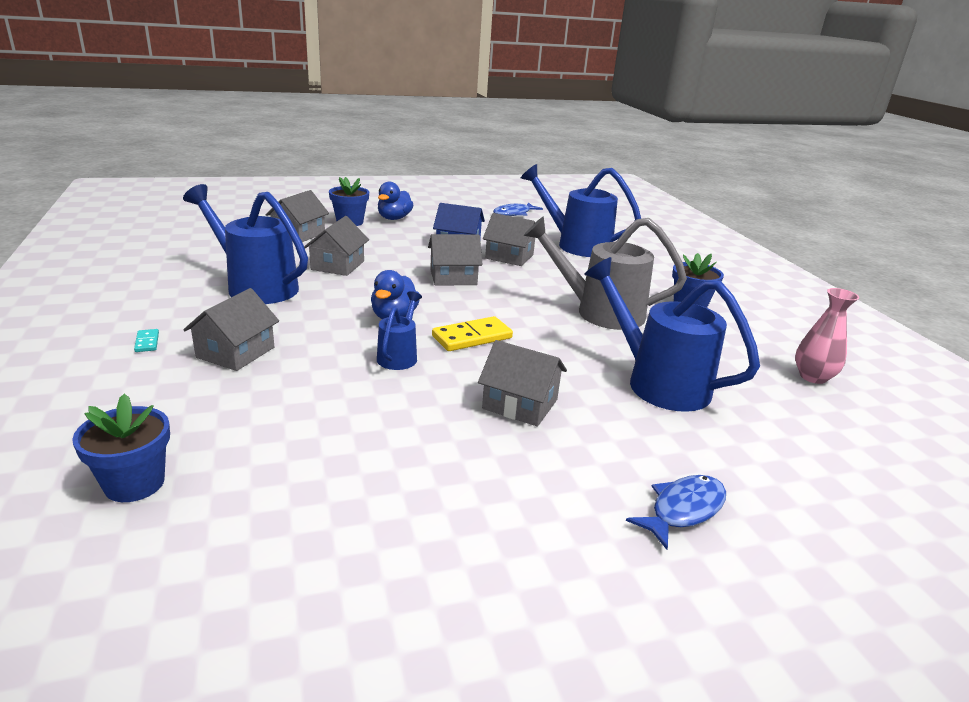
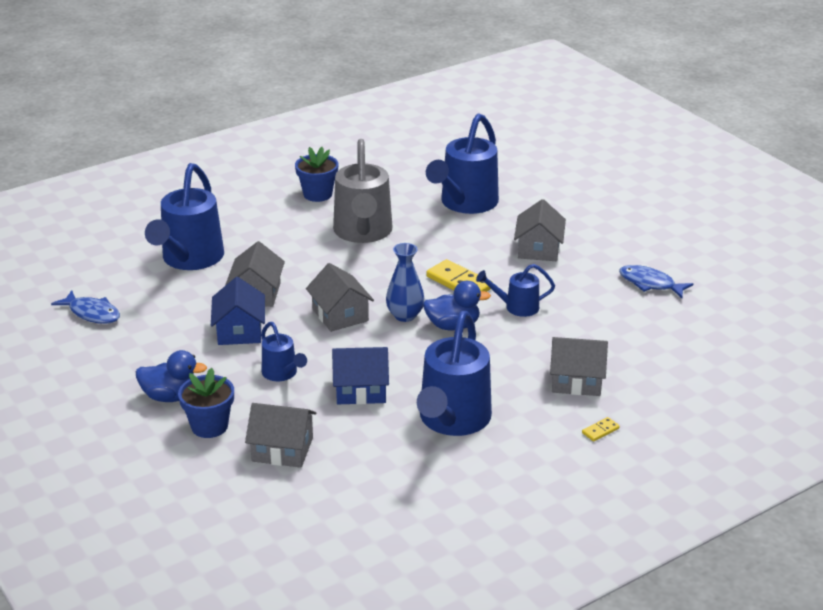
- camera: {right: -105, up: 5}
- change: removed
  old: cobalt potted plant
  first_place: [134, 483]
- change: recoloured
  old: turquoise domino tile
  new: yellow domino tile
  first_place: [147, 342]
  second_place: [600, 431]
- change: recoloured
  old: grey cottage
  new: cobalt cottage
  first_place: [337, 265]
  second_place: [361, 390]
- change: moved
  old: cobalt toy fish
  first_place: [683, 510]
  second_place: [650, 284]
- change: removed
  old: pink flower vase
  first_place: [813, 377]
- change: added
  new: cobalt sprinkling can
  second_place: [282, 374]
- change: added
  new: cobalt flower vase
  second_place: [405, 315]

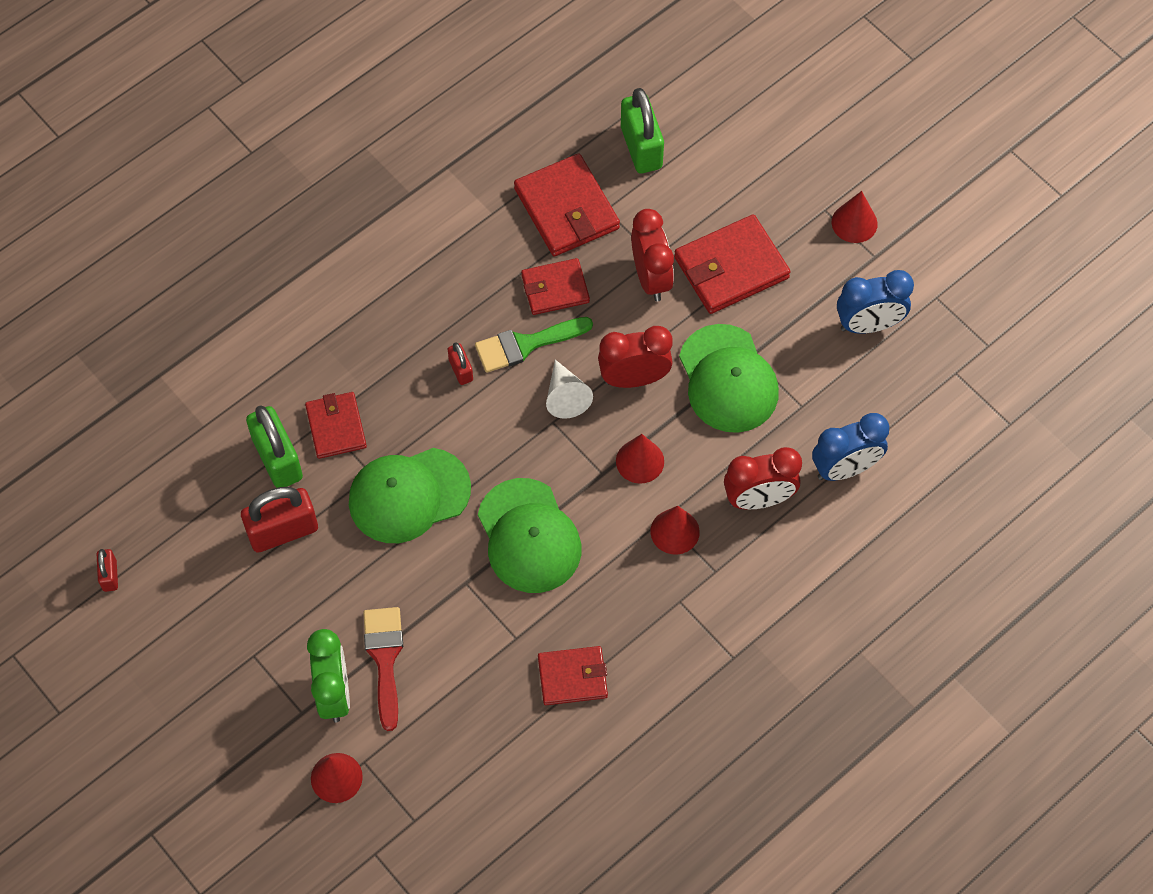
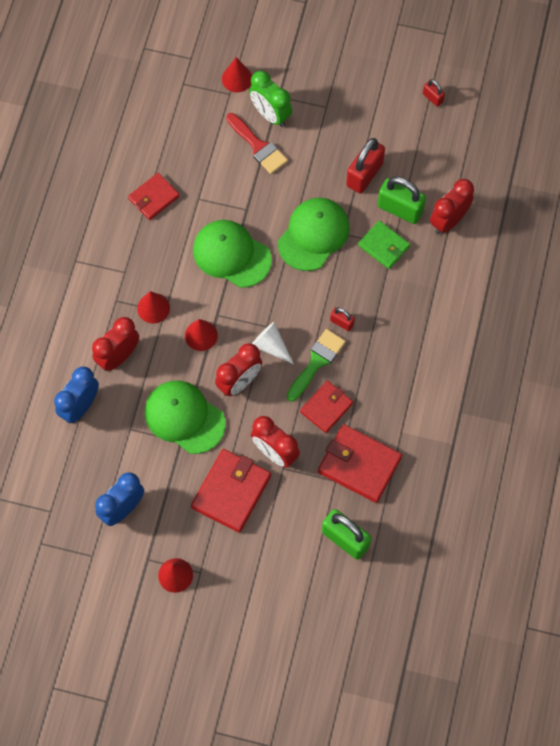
- camera: {right: 145, up: 5}
- change: recoloured
  old: scarlet wallet
  new: emerald wallet
  first_place: [336, 427]
  second_place: [383, 246]
- change: added
  new: scarlet alarm clock
  second_place: [448, 221]

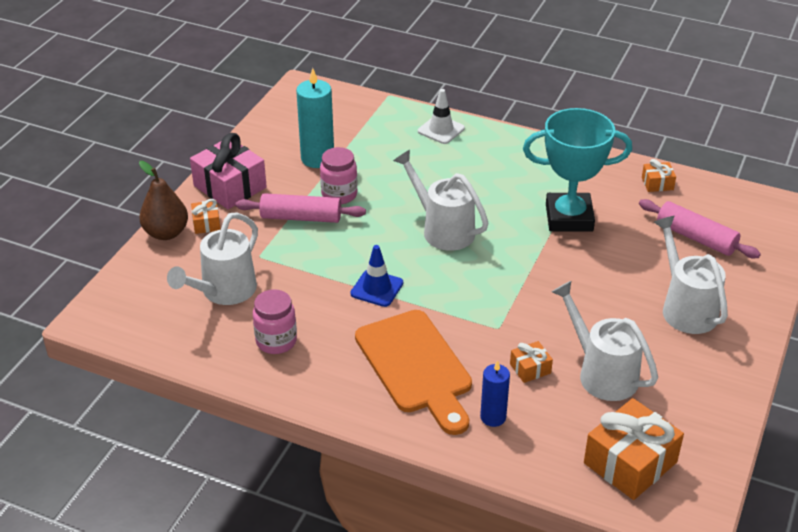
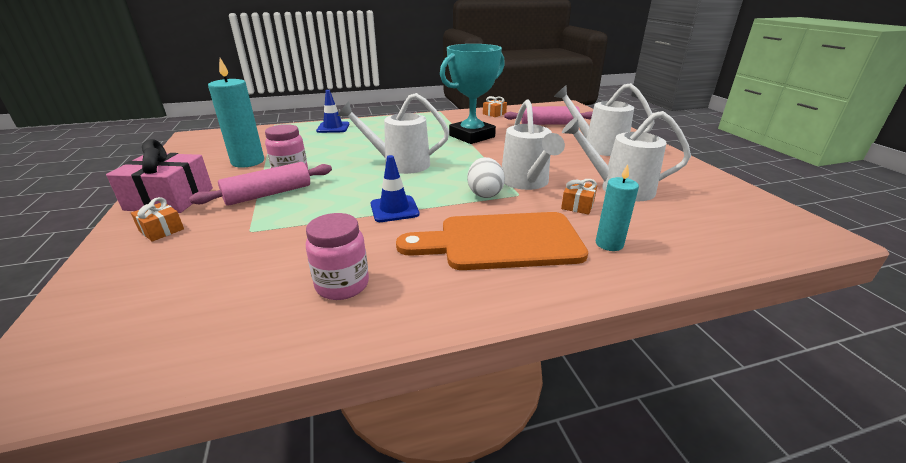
- camera: {right: -40, up: -10}
- change: removed
  old: dark brown pear
  first_place: [166, 233]
- change: moved
  old: white sprinkling can
  first_place: [223, 292]
  second_place: [527, 183]
- change: turned
  old: orange-coloured chopping board
  first_place: [416, 367]
  second_place: [501, 241]
  degrees: 150
- change: recoloured
  old: white road cone
  new: cobalt road cone
  first_place: [441, 130]
  second_place: [333, 127]
- change: recoloured
  old: cobalt candle
  new: turquoise candle
  first_place: [493, 417]
  second_place: [609, 244]
- change: removed
  old: orange-coloured wrapped gift
  first_place: [630, 462]
- change: added
  new: white toy egg
  second_place: [484, 193]

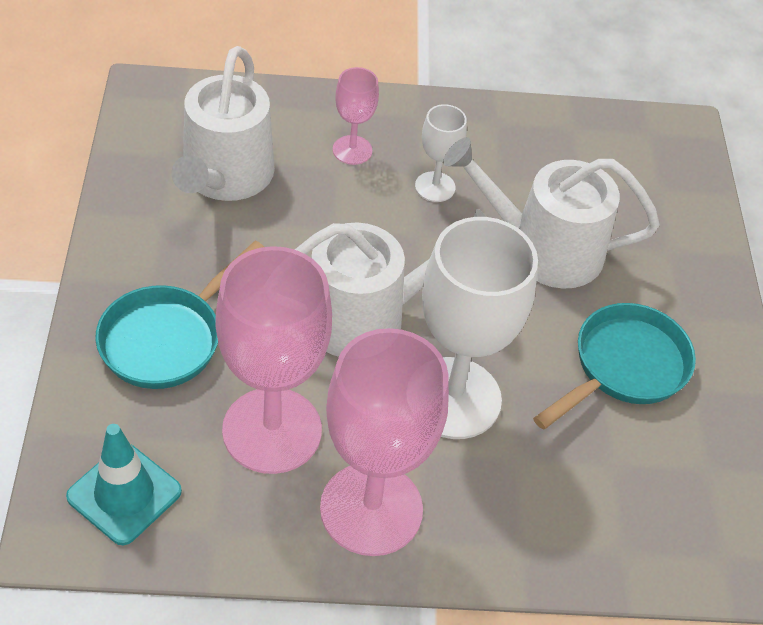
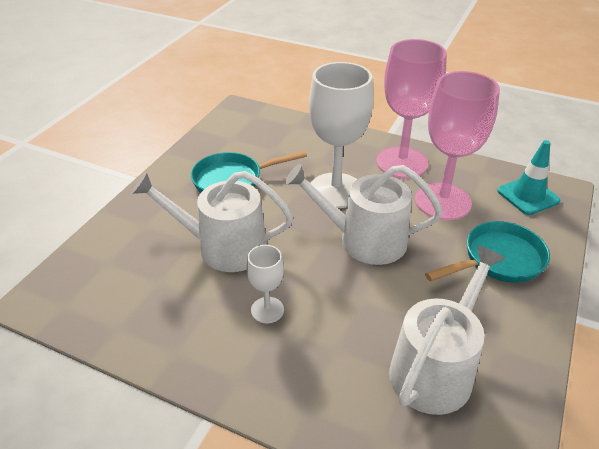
- camera: {right: -150, up: -10}
- change: removed
  old: pink chalice
  first_place: [352, 150]
- change: turned
  old: white sprinkling can
  first_place: [543, 249]
  second_place: [223, 247]
  degrees: 150

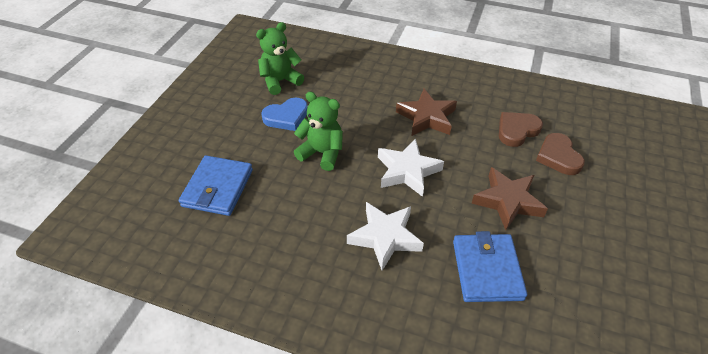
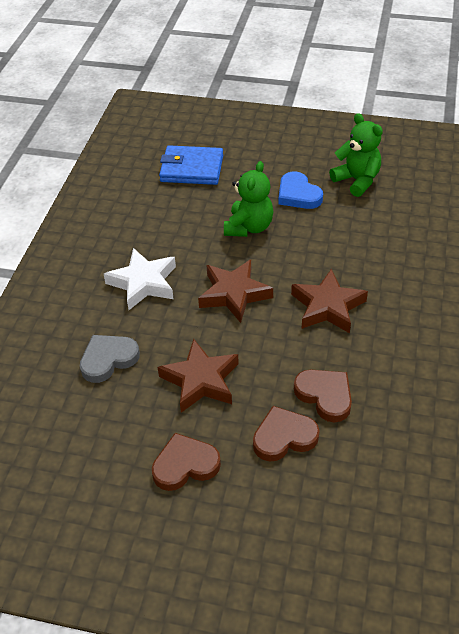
- camera: {right: 85, up: 0}
- change: recoloured
  old: white star shape
  new: dark brown star shape
  first_place: [407, 171]
  second_place: [234, 294]
- change: replaced
  old: cobalt wallet
  new: grey love heart
  first_place: [487, 270]
  second_place: [108, 359]
- change: added
  new: dark brown love heart
  second_place: [185, 465]

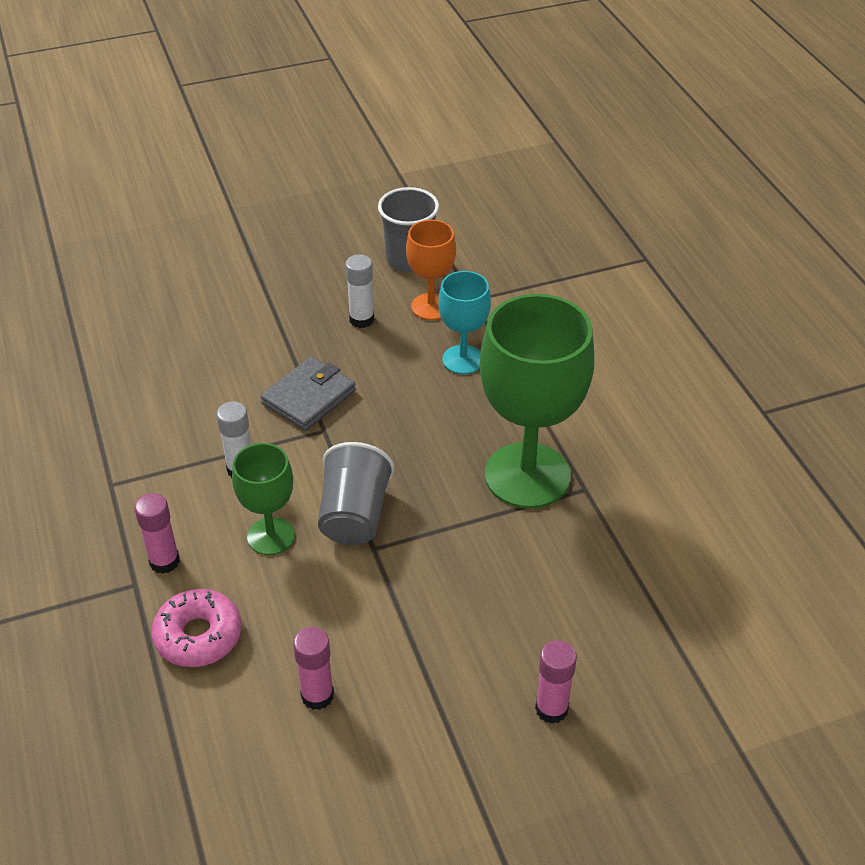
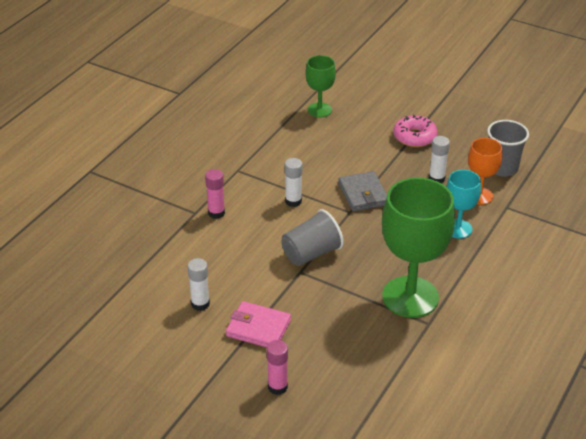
- camera: {right: 50, up: -5}
- change: moved
  old: pink donut
  first_place: [198, 636]
  second_place: [414, 137]
- change: moved
  old: emerald chalice
  first_place: [271, 536]
  second_place: [319, 110]
- change: turned
  old: grey wallet
  first_place: [309, 397]
  second_place: [363, 194]
  degrees: 75
- change: recoloured
  old: pink glue
  new: white glue
  first_place: [317, 695]
  second_place: [200, 304]
- change: added
  new: pink wallet
  second_place: [258, 328]

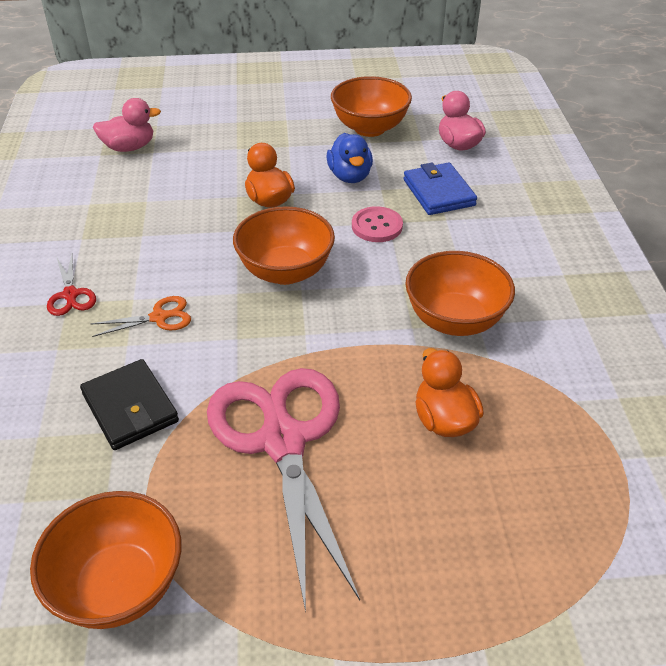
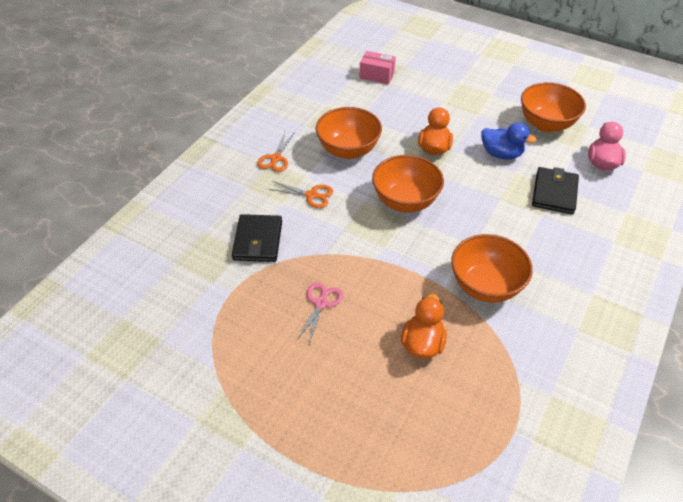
- camera: {right: 35, up: 5}
- change: moved
  old: orange-coloured serving bowl
  first_place: [119, 585]
  second_place: [348, 150]
- change: recoloured
  old: scarlet scissors
  new: orange-coloured scissors
  first_place: [70, 295]
  second_place: [276, 158]
- change: replaced
  old: pink duck
  new: pink box
  first_place: [129, 147]
  second_place: [377, 75]
- change: resized
  old: pink scissors
  first_place: [283, 441]
  second_place: [321, 303]
  factor: 0.42
- change: turned
  old: cobalt duck
  first_place: [350, 176]
  second_place: [501, 154]
  degrees: -90
- change: removed
  old: pink sewing button
  first_place: [377, 226]
- change: recoloured
  old: cobalt wallet
  new: ebony wallet
  first_place: [438, 192]
  second_place: [554, 193]

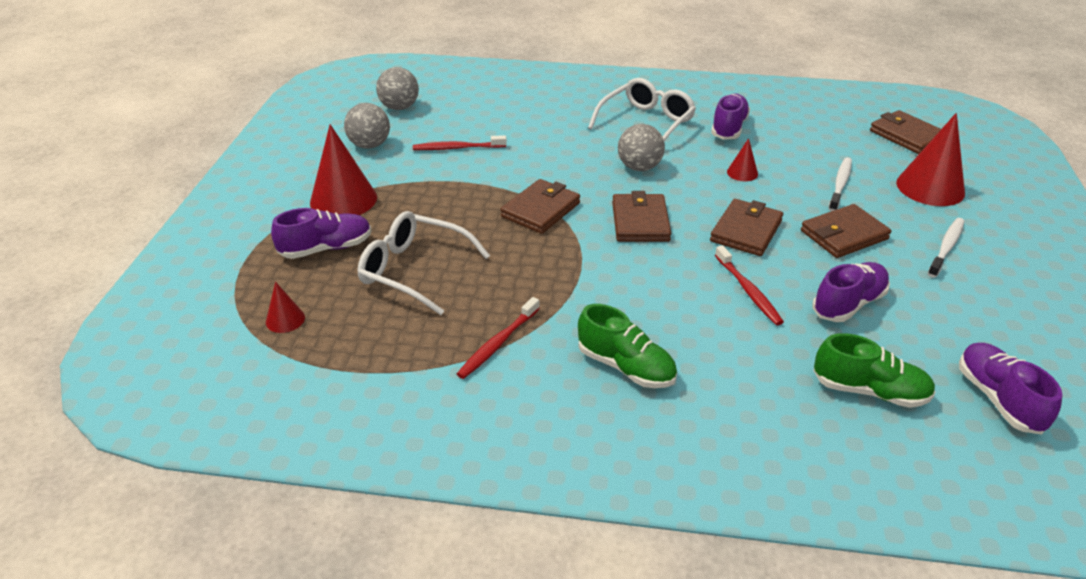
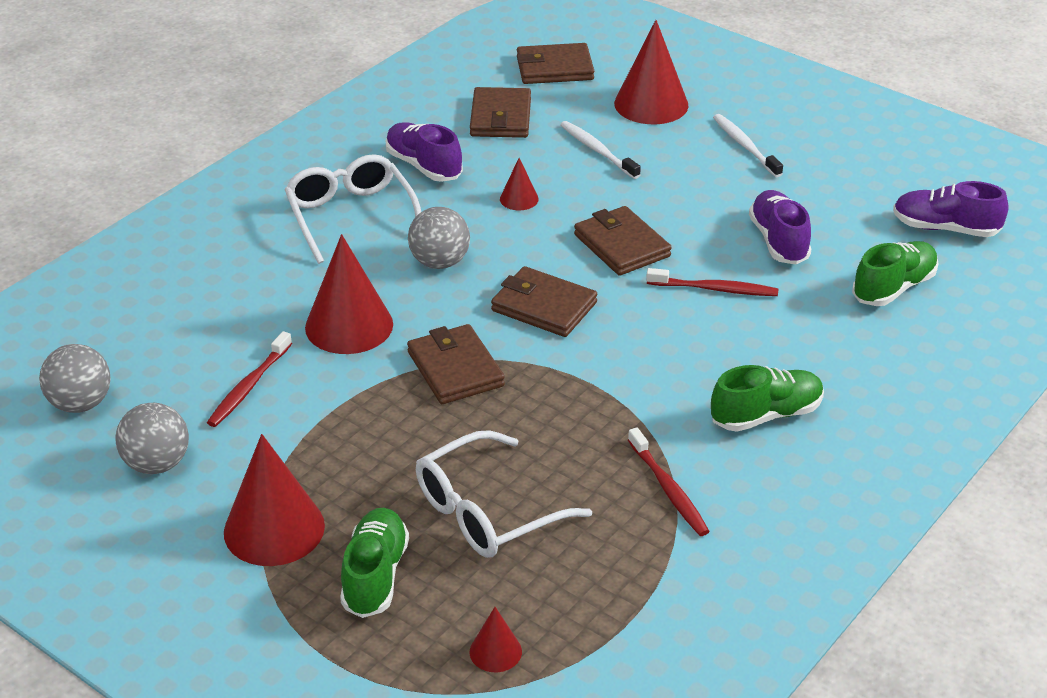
- camera: {right: -60, up: 0}
- change: recoloured
  old: purple lace-up shoe
  new: emerald lace-up shoe
  first_place: [326, 248]
  second_place: [375, 576]
- change: moved
  old: dark brown wallet
  first_place: [844, 235]
  second_place: [500, 117]
- change: added
  new: scarlet cone shape
  second_place: [349, 325]

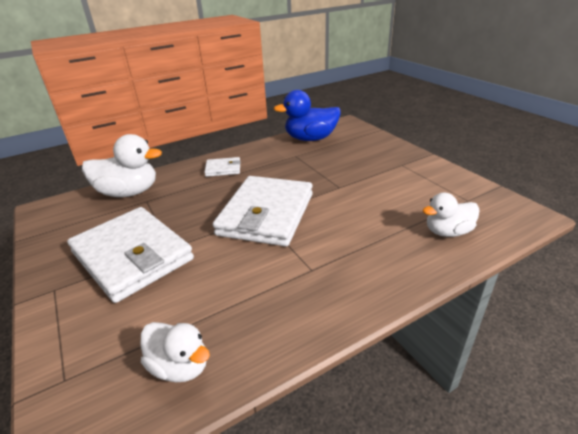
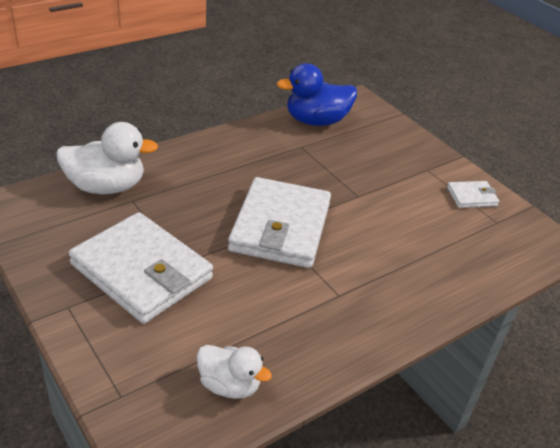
- camera: {right: -10, up: 5}
- change: moved
  old: white wallet
  first_place: [223, 169]
  second_place: [471, 197]
- change: removed
  old: white duck
  first_place: [447, 232]

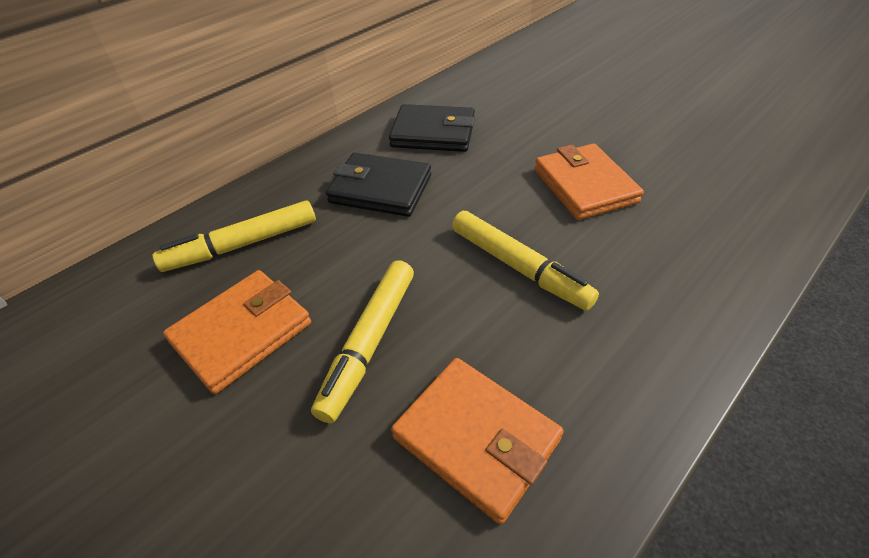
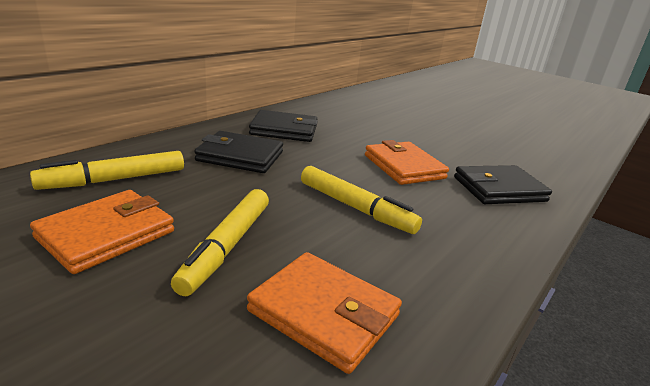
- camera: {right: -10, up: -20}
- change: added
  new: ebony wallet
  second_place: [499, 189]

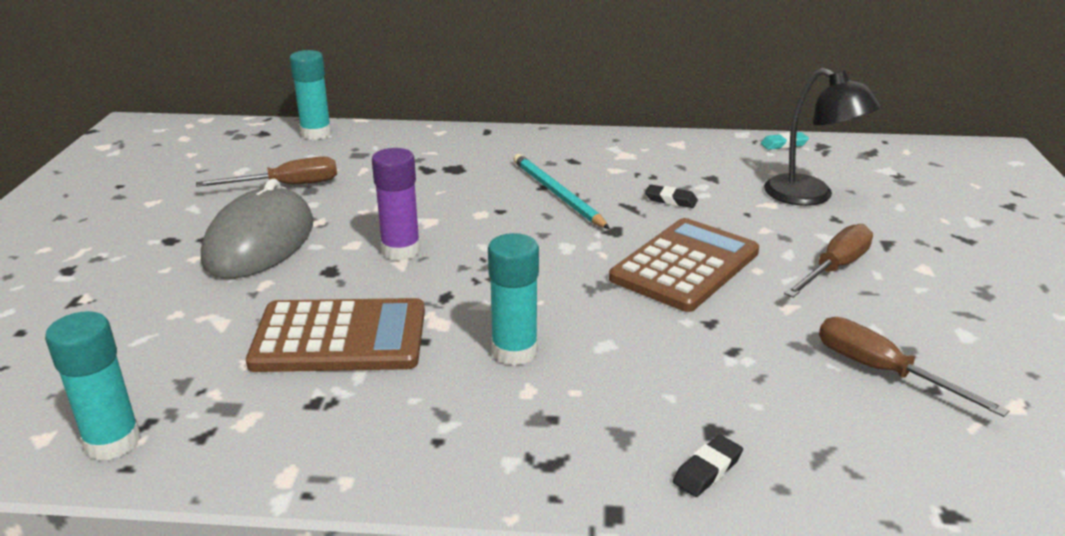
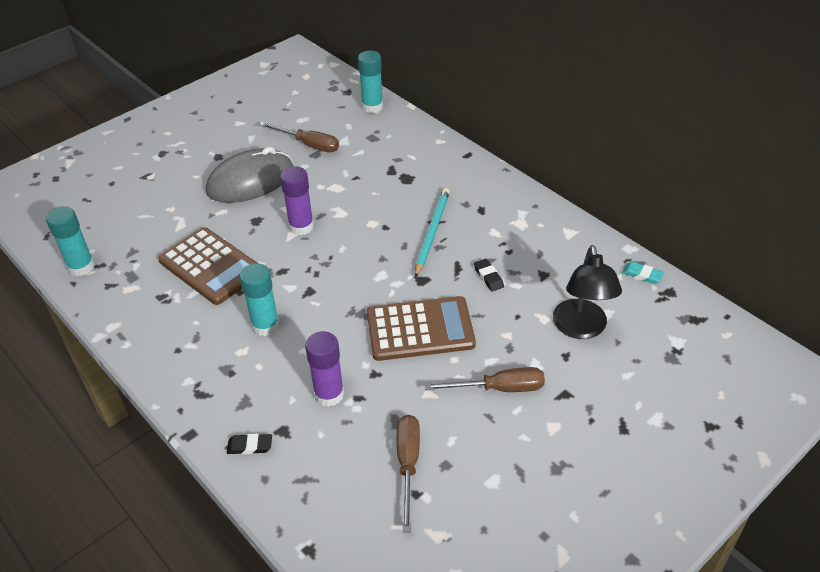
- camera: {right: 45, up: 15}
- change: added
  new: purple glue
  second_place: [329, 394]

